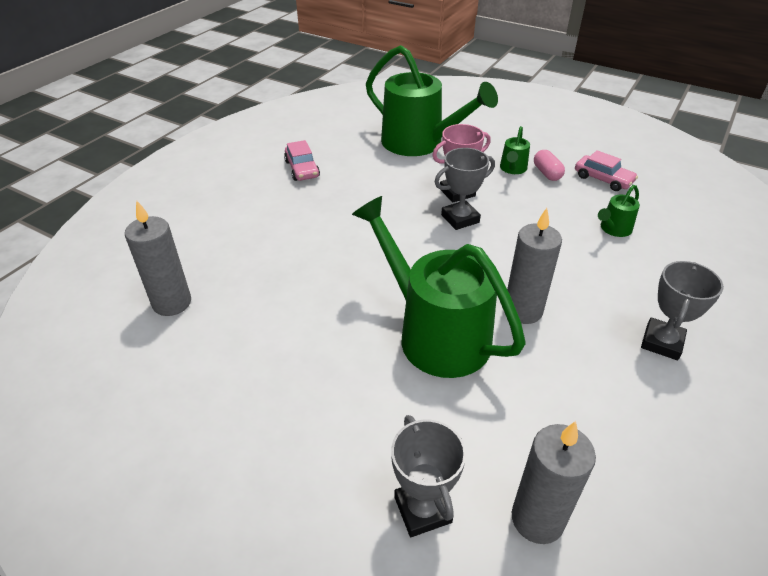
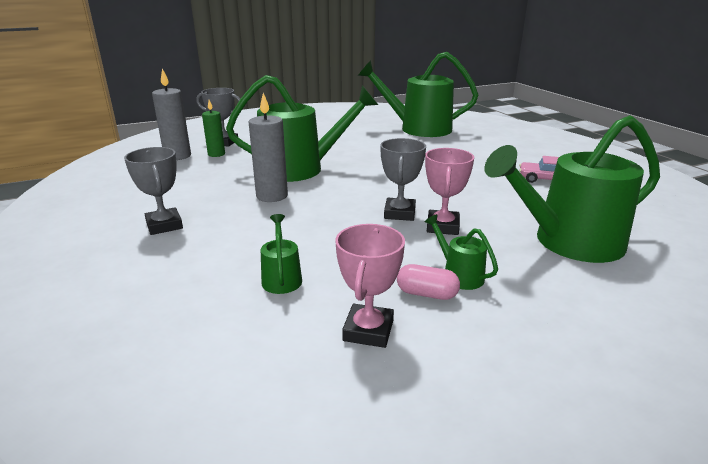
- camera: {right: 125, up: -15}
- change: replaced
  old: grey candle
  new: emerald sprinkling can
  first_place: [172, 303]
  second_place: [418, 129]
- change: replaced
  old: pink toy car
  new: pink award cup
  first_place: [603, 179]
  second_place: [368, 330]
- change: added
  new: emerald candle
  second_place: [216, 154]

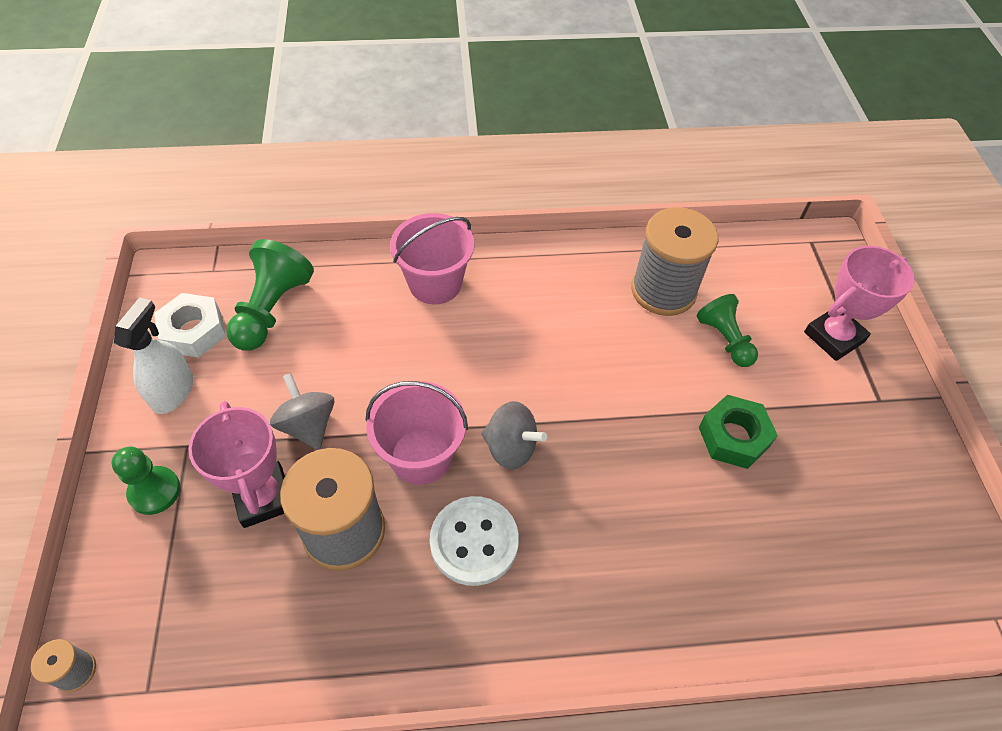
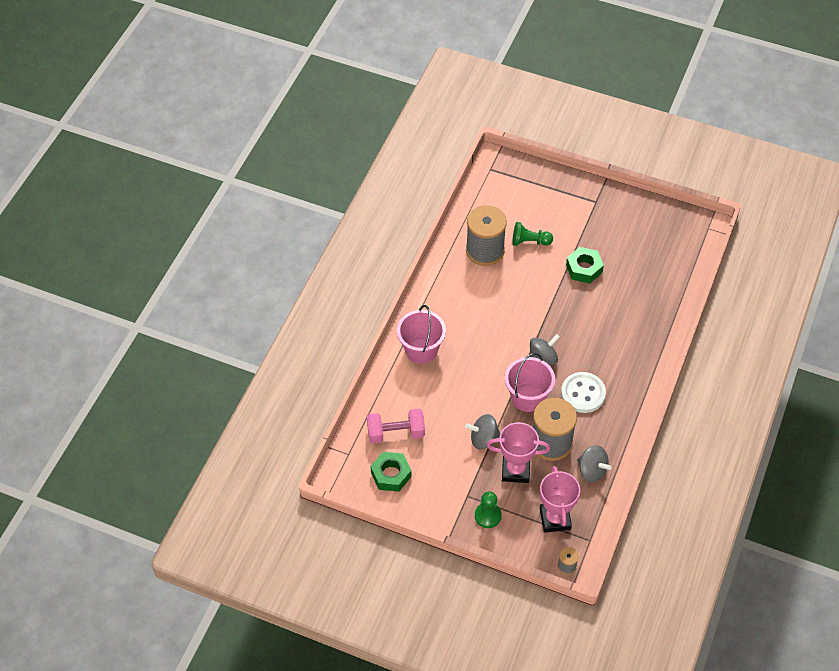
- camera: {right: -60, up: 0}
- change: removed
  old: white spray bottle
  first_place: [173, 391]
- change: recoloured
  old: white nut
  new: emerald nut
  first_place: [194, 331]
  second_place: [391, 474]
- change: replaced
  old: emerald game pawn
  new: pink hand weight
  first_place: [272, 309]
  second_place: [396, 433]
- change: moved
  old: pink award cup
  first_place: [833, 337]
  second_place: [555, 519]
- change: added
  new: grey toy top
  second_place: [592, 470]

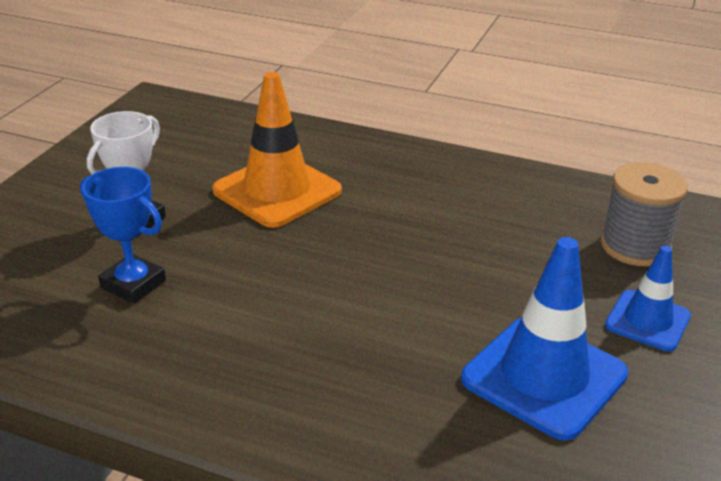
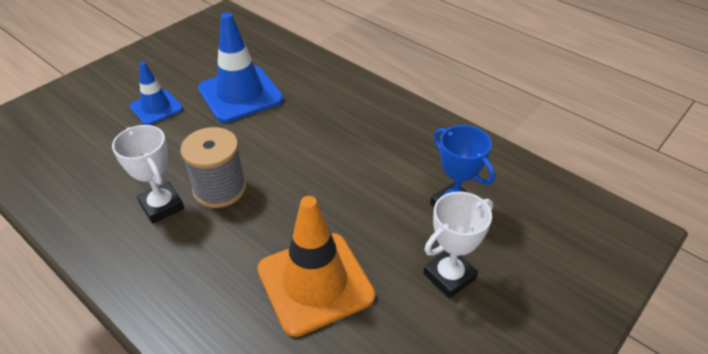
- camera: {right: -160, up: 10}
- change: moved
  old: grey spool
  first_place: [635, 246]
  second_place: [219, 189]
- change: added
  new: white award cup
  second_place: [162, 206]

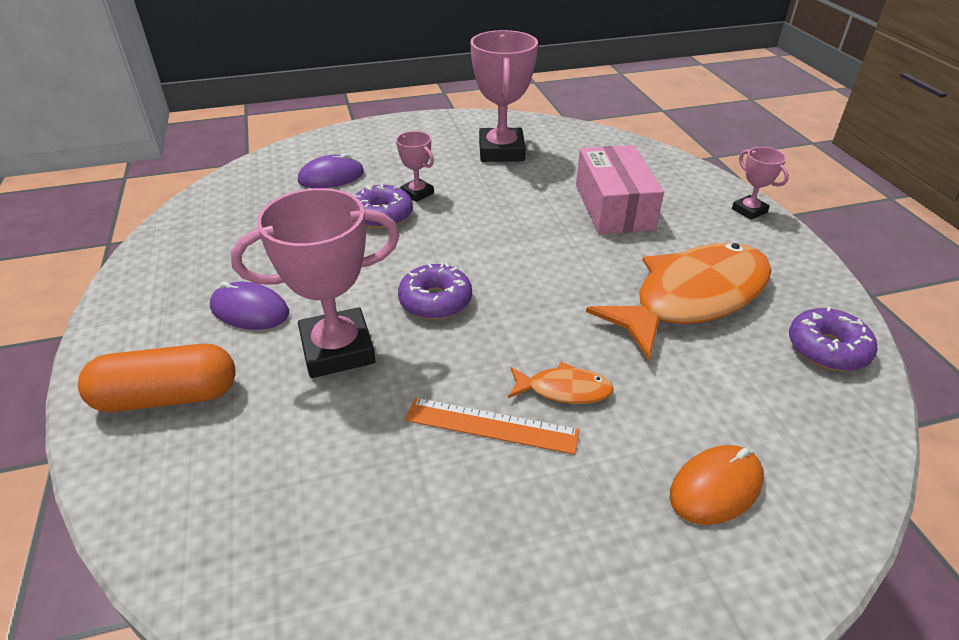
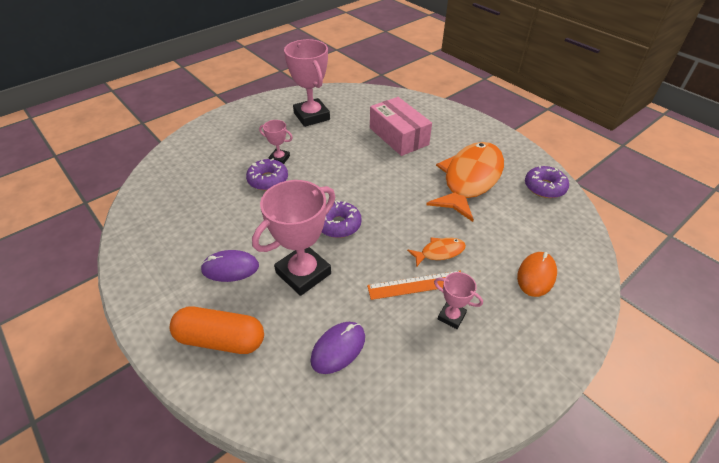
- camera: {right: -25, up: 5}
- change: turned
  old: orange-coloured capsule
  first_place: [167, 397]
  second_place: [221, 339]
  degrees: 45
- change: moved
  old: purple mouse
  first_place: [331, 177]
  second_place: [338, 348]
- change: moved
  old: pink award cup
  first_place: [749, 210]
  second_place: [451, 316]

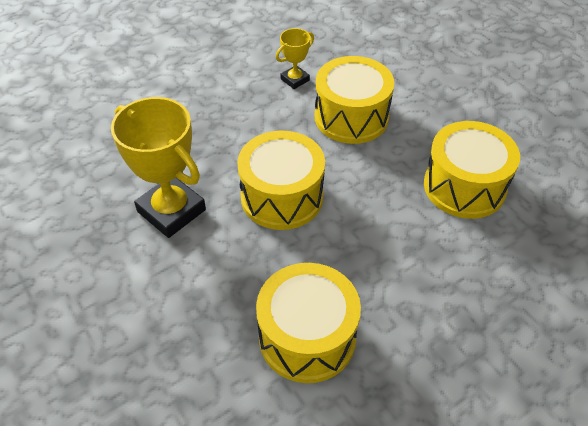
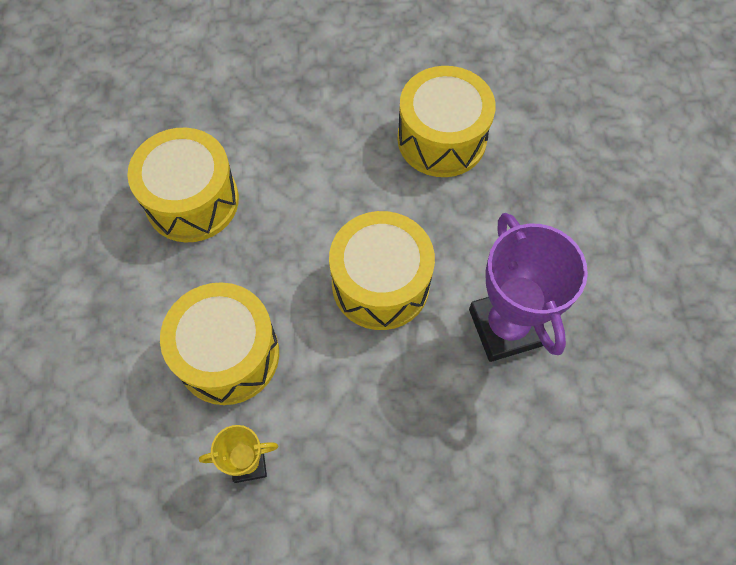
- camera: {right: -150, up: 15}
- change: recoloured
  old: yellow award cup
  new: purple award cup
  first_place: [171, 211]
  second_place: [506, 327]

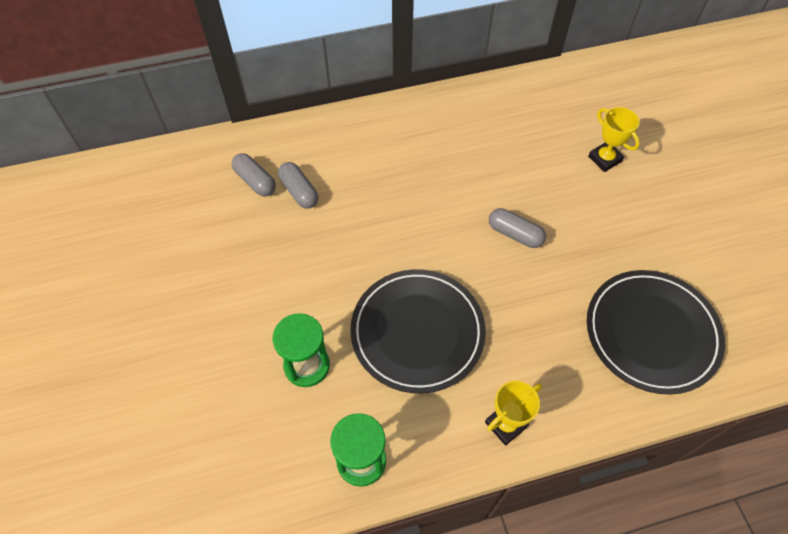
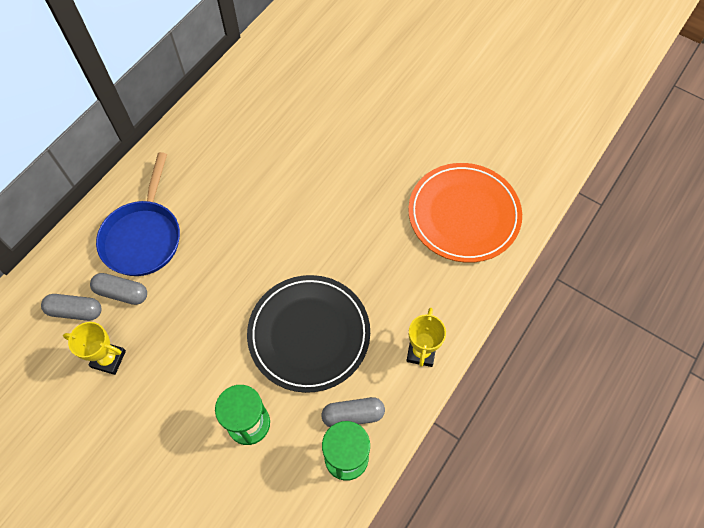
- camera: {right: -40, up: 5}
- change: moved
  old: grey capsule
  first_place: [515, 234]
  second_place: [353, 415]
- change: recoloured
  old: ebony flat dish
  new: orange-coloured flat dish
  first_place: [651, 333]
  second_place: [464, 214]
- change: moved
  old: yellow award cup
  first_place: [604, 159]
  second_place: [108, 359]
- change: added
  new: cobalt frying pan
  second_place: [143, 237]

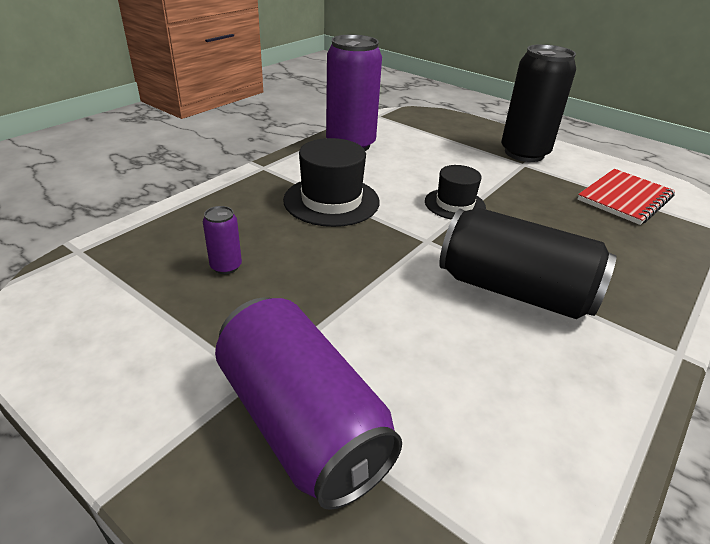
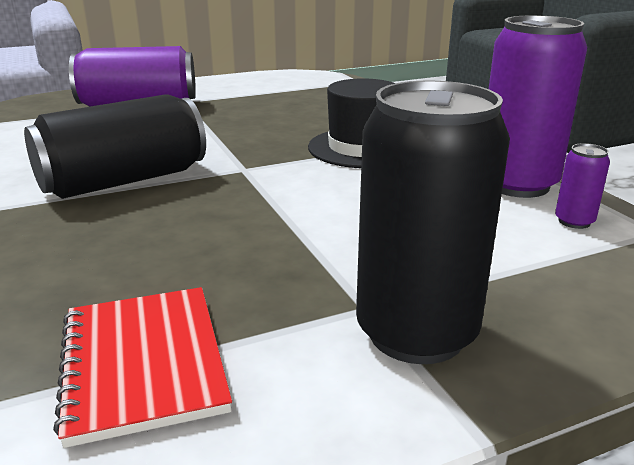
- camera: {right: 120, up: -10}
- change: moved
  old: purple tin
  first_place: [226, 266]
  second_place: [574, 221]
- change: removed
  old: ebony tall hat
  first_place: [455, 204]

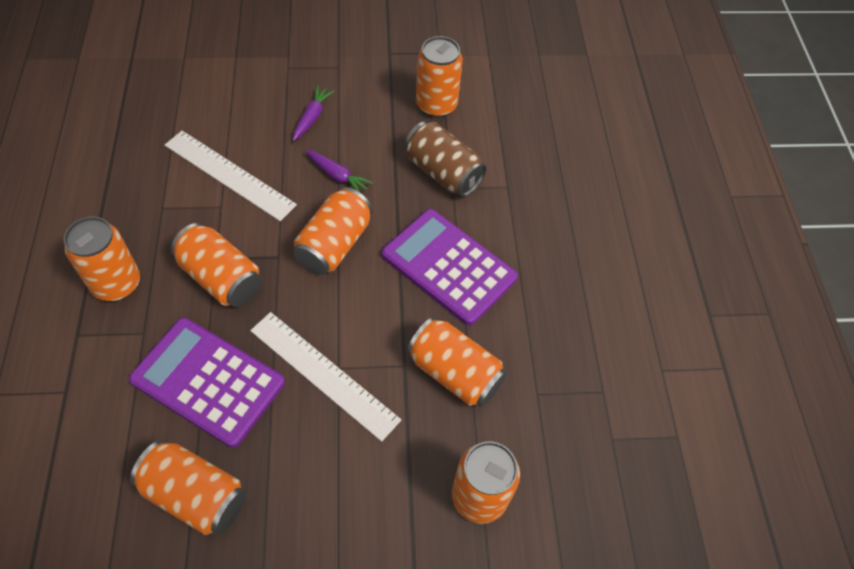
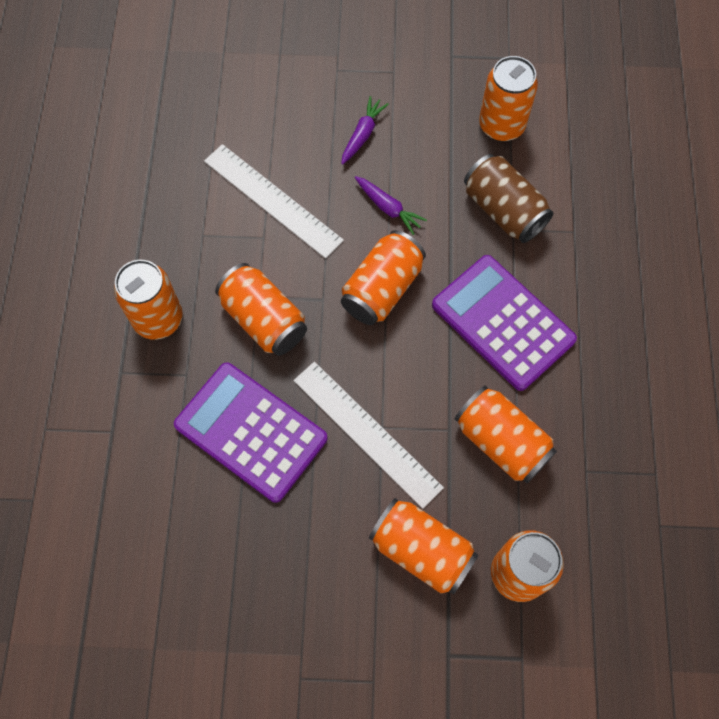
- camera: {right: 10, up: 10}
- change: moved
  old: orange-coloured tin
  first_place: [195, 495]
  second_place: [421, 550]

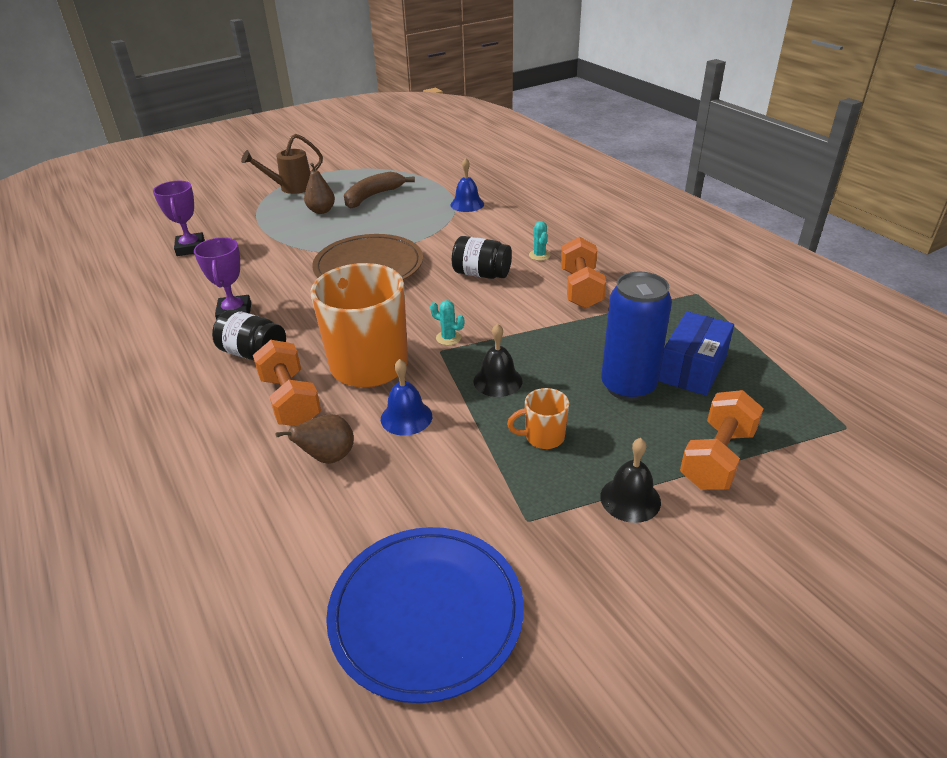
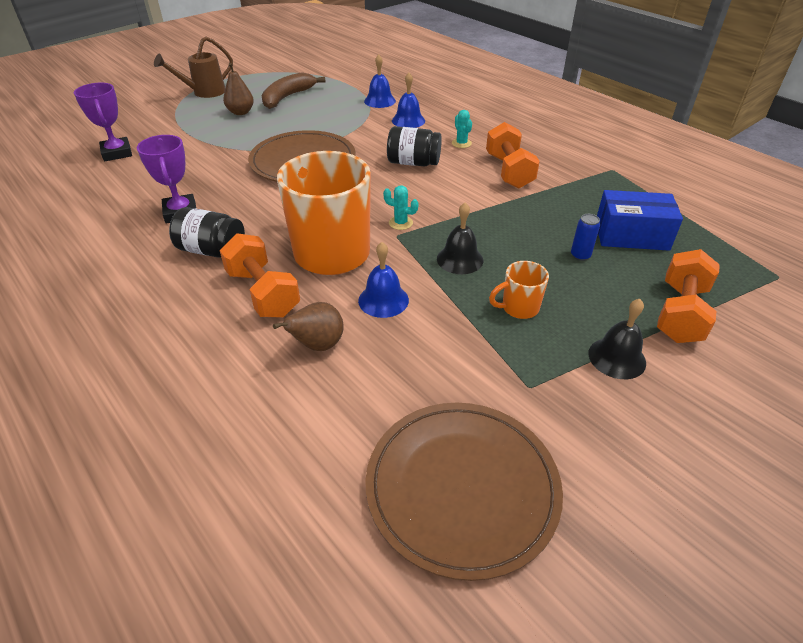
- camera: {right: -10, up: 5}
- change: recoloured
  old: cobalt flat dish
  new: dark brown flat dish
  first_place: [426, 613]
  second_place: [462, 487]
- change: resized
  old: cobalt tin
  first_place: [628, 386]
  second_place: [580, 255]
  factor: 0.4
- change: turned
  old: cobalt box
  first_place: [692, 368]
  second_place: [631, 235]
  degrees: 75
- change: added
  new: cobalt bell
  second_place: [408, 120]

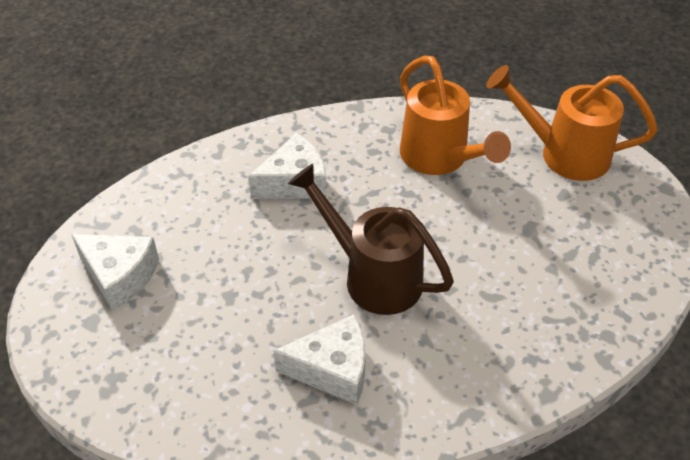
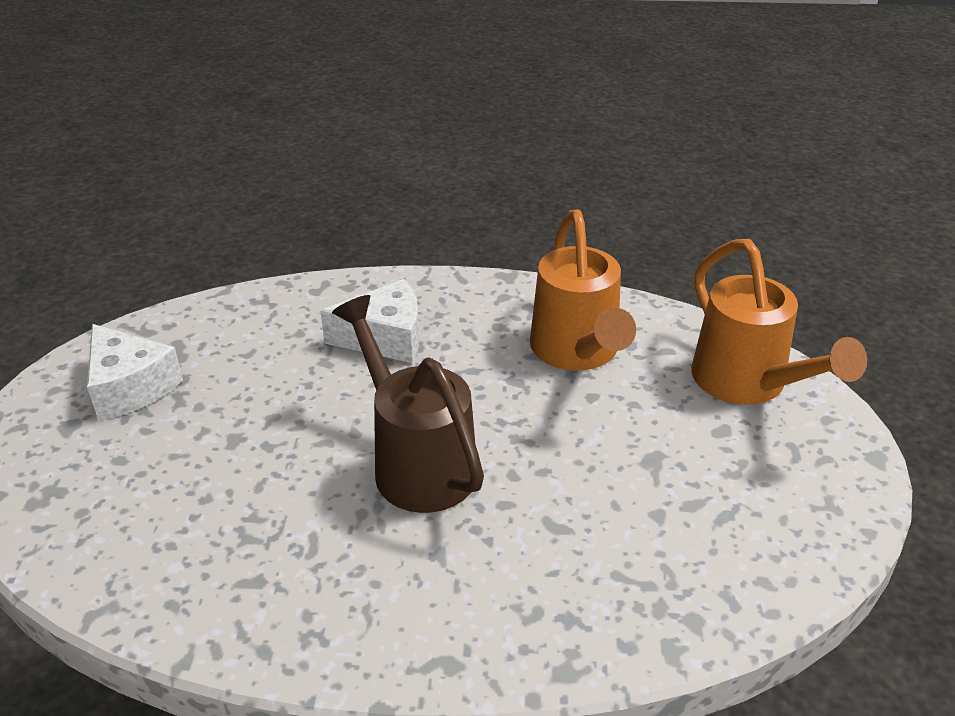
- camera: {right: 20, up: -10}
- change: removed
  old: white cheese wedge
  first_place: [332, 369]
- change: turned
  old: orange-coloured sprinkling can
  first_place: [564, 154]
  second_place: [747, 384]
  degrees: -150

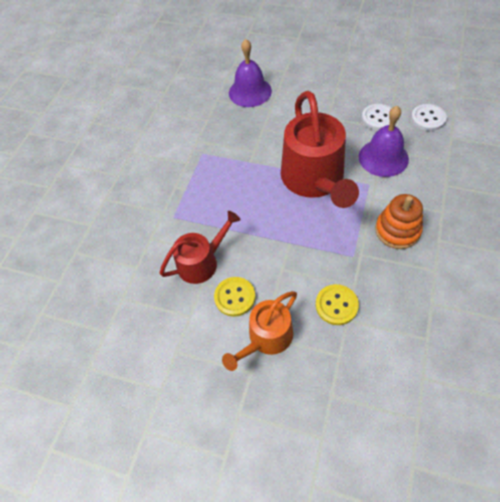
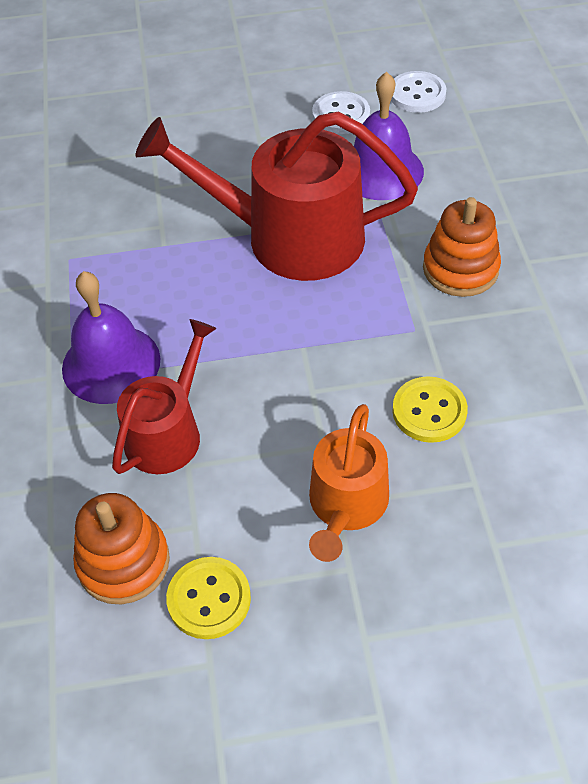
- camera: {right: -30, up: -5}
- change: moved
  old: yellow sewing button
  first_place: [235, 297]
  second_place: [209, 599]
- change: moved
  old: purple bell
  first_place: [250, 92]
  second_place: [111, 363]
- change: turned
  old: scarlet sprinkling can
  first_place: [314, 179]
  second_place: [290, 237]
  degrees: 135
- change: added
  new: orange-coloured ring stacker
  second_place: [123, 562]

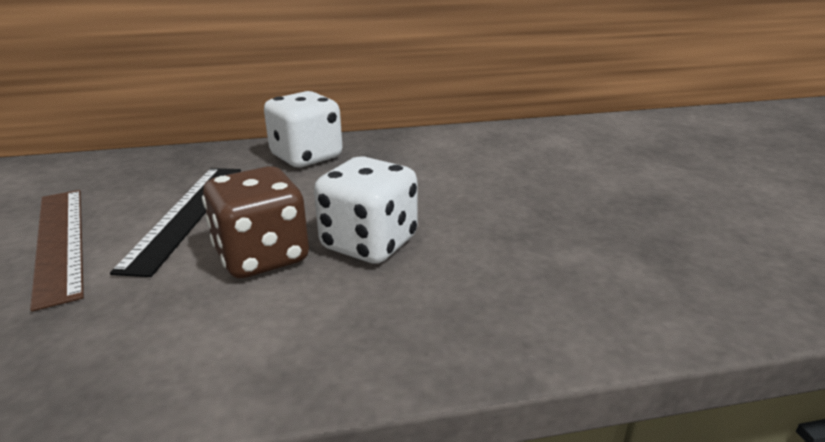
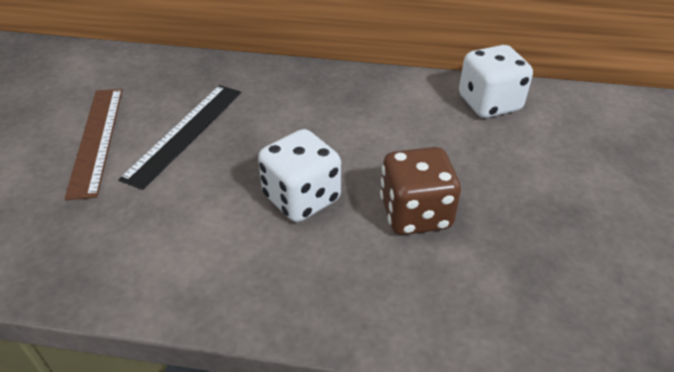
- camera: {right: 20, up: 15}
- change: moved
  old: dark brown dice
  first_place: [262, 257]
  second_place: [415, 214]
- change: moved
  old: white dice
  first_place: [306, 157]
  second_place: [489, 103]

